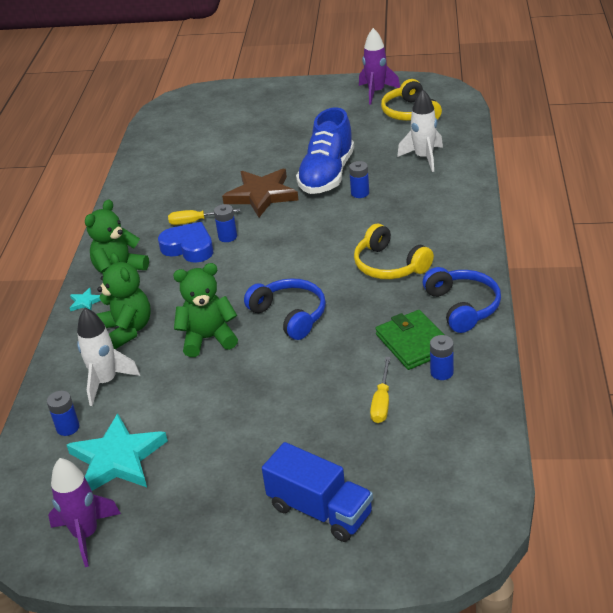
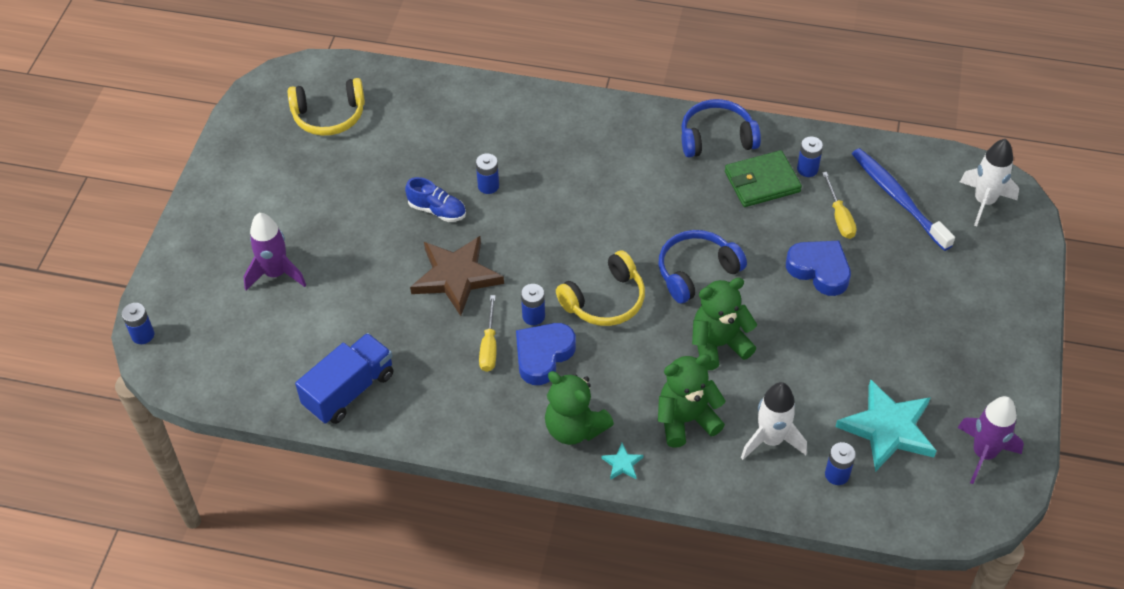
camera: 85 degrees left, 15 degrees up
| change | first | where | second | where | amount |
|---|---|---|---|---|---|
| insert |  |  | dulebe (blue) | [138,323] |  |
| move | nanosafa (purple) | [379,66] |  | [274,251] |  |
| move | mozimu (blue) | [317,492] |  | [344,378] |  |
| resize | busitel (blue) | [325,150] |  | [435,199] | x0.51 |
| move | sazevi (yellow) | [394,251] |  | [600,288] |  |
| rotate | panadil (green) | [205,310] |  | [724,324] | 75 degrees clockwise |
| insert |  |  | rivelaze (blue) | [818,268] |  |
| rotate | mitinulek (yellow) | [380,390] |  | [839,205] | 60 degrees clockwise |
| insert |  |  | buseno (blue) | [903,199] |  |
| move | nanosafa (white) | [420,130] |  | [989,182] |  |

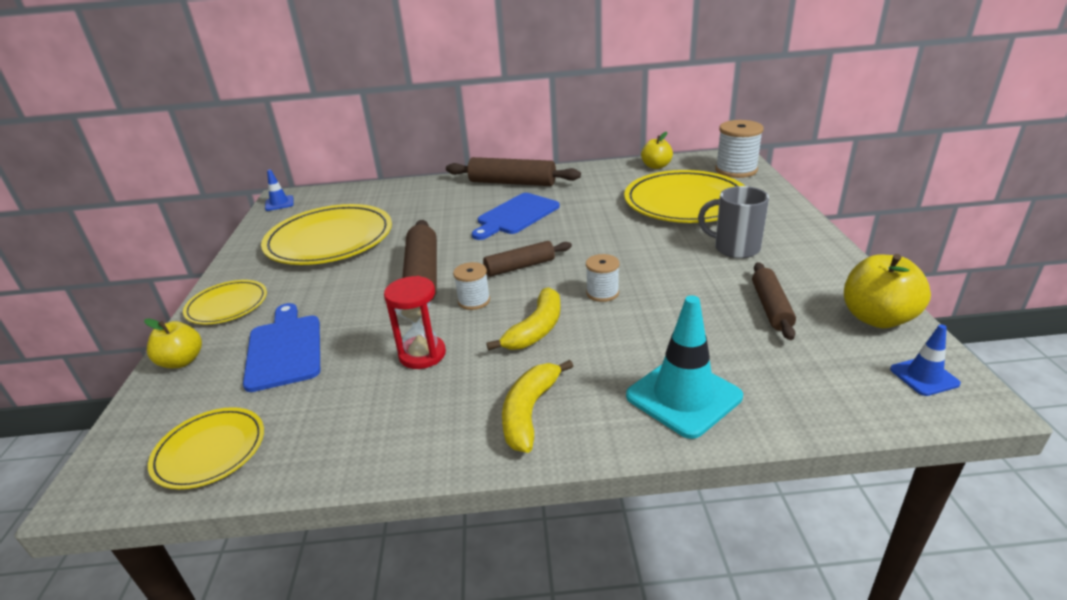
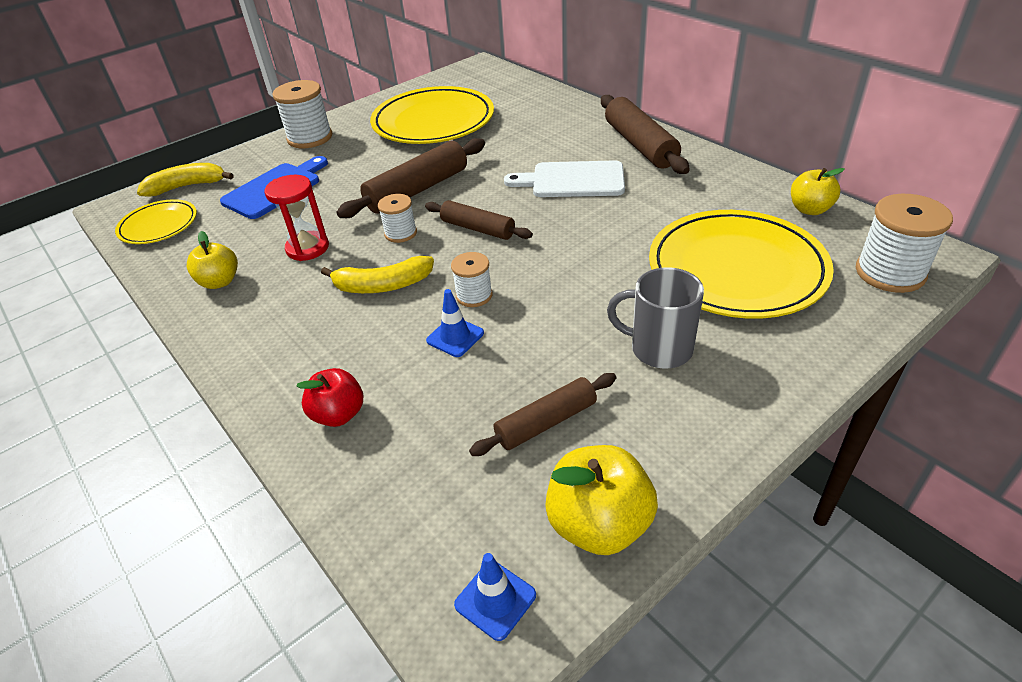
camera: 55 degrees right, 10 degrees up
| change | first | where | second | where | amount |
|---|---|---|---|---|---|
| move | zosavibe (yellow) | [537,406] |  | [185,180] |  |
| move | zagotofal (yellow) | [173,343] |  | [212,260] |  |
| replace | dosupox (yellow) | [225,302] | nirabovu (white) | [302,114] |  |
| replace | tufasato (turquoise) | [684,367] | zagotofal (red) | [329,397] |  |
| move | tufasato (blue) | [279,190] |  | [455,323] |  |
| recolor | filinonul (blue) | [516,216] | filinonul (white) | [564,178] |  |
| rotate | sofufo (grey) | [733,222] |  | [655,318] | 60 degrees counterclockwise |

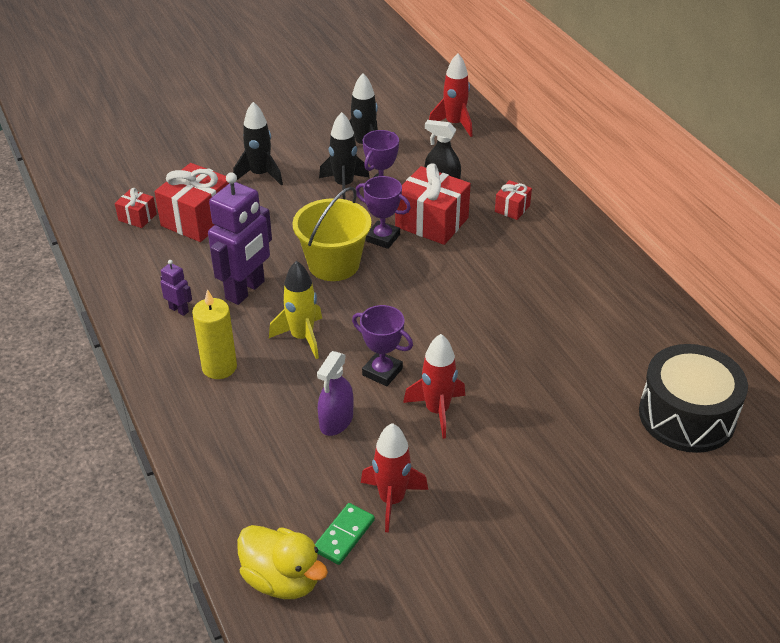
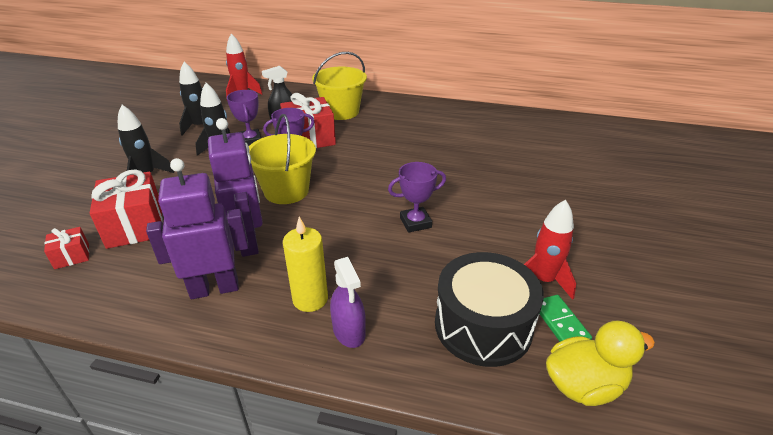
camera: 50 degrees left, 5 degrees down
| change | first | where | second | where | amount |
|---|---|---|---|---|---|
| resize | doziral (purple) | [176,288] |  | [197,228] | x2.23 |
| replace | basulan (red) | [513,200] | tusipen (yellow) | [339,86] |  |
| move | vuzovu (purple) | [335,393] |  | [348,302] |  |
| move | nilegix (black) | [693,398] |  | [489,309] |  |
| delete | nanosafa (yellow) | [295,310] |  |  |  |
| delete | nanosafa (red) | [434,386] |  |  |  |

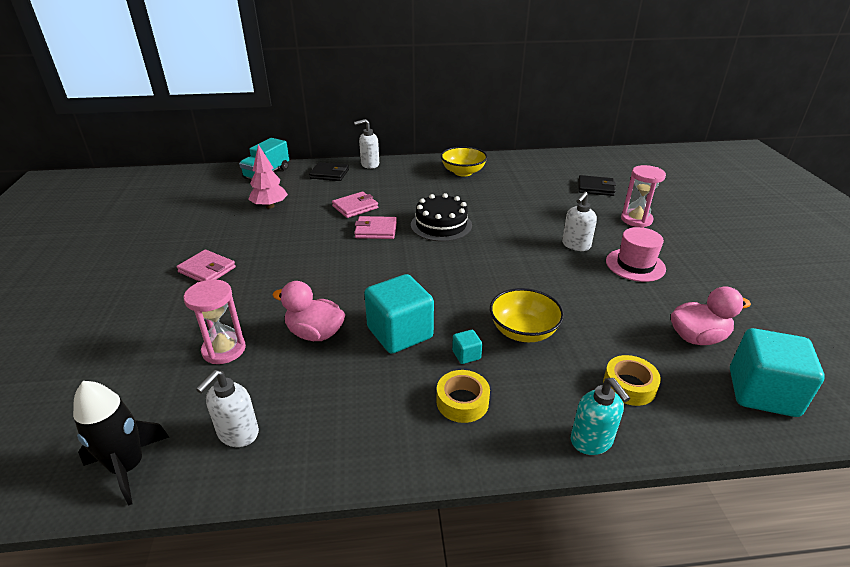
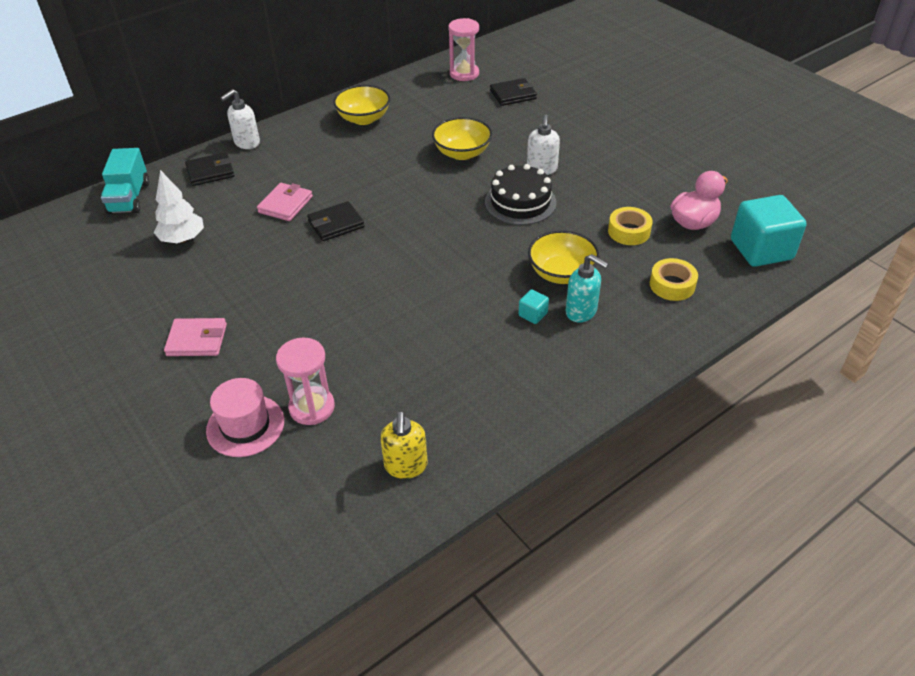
camera: 30 degrees left, 10 degrees up
| change | first | where | second | where | amount |
|---|---|---|---|---|---|
| recolor | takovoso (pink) | [268,176] | takovoso (white) | [179,206] |  |
| move | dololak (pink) | [636,254] |  | [245,417] |  |
| recolor | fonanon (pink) | [375,227] | fonanon (black) | [336,221] |  |
| recolor | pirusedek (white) | [227,408] | pirusedek (yellow) | [404,445] |  |
| insert |  |  | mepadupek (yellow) | [462,138] |  |
| move | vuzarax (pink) | [643,196] |  | [463,49] |  |
| move | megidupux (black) | [441,217] |  | [521,194] |  |
| move | pirusedek (turquoise) | [600,416] |  | [587,288] |  |
| move | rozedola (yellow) | [463,396] |  | [630,226] |  |
| delete | nanosafa (black) | [121,443] |  |  |  |
| delete | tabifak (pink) | [309,311] |  |  |  |
| delete | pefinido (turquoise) | [399,314] |  |  |  |

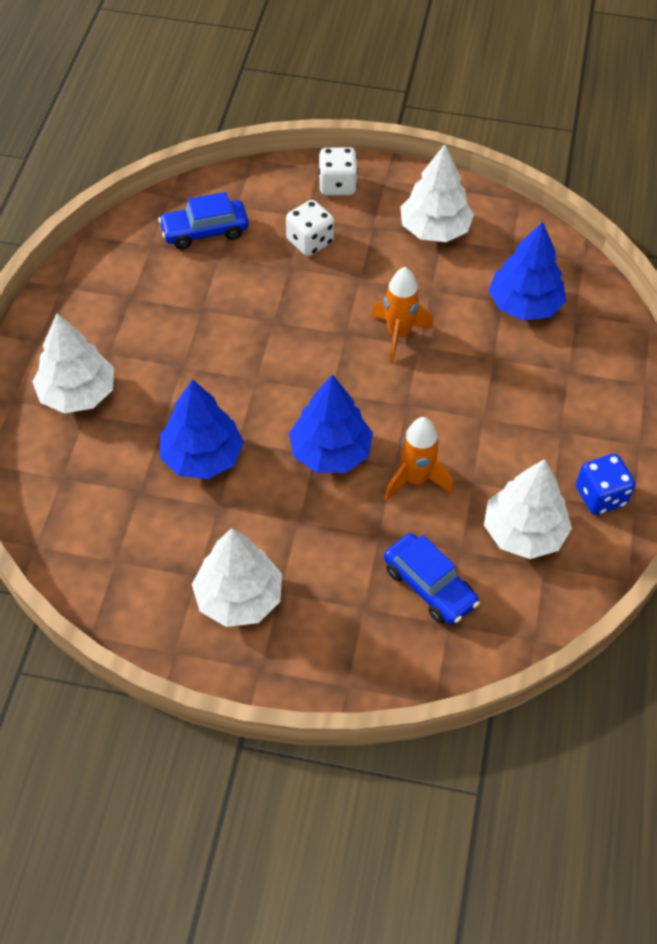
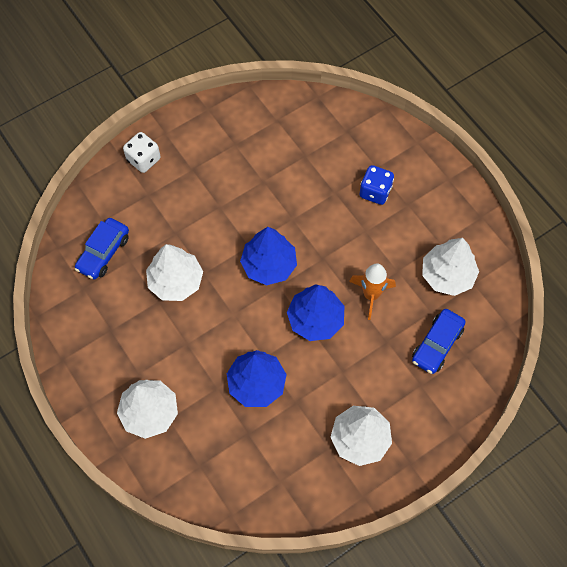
camera: 45 degrees left, 10 degrees up
| change | first | where | second | where | amount |
|---|---|---|---|---|---|
| move | takovoso (white) | [437,193] |  | [174,272] |  |
| move | takovoso (blue) | [527,271] |  | [268,256] |  |
| move | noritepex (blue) | [605,484] |  | [377,185] |  |
| rotate | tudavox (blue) | [432,579] |  | [439,341] | 120 degrees clockwise |
| delete | noritepex (white) | [310,228] |  |  |  |
| delete | nanosafa (orange) | [402,315] |  |  |  |

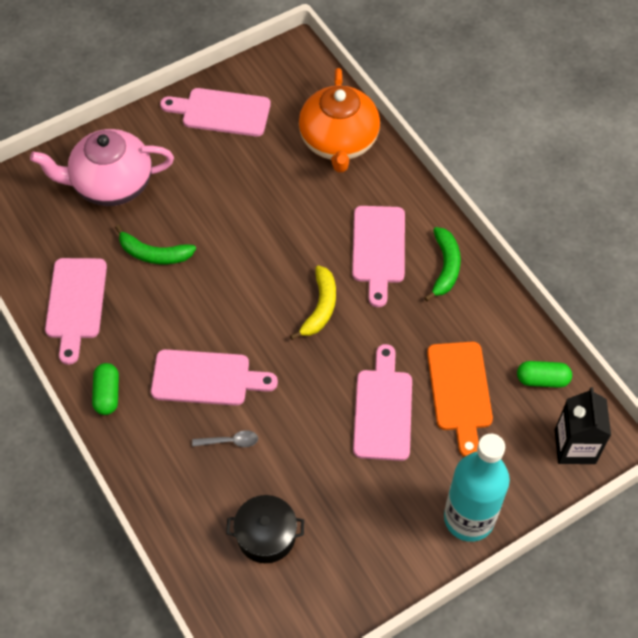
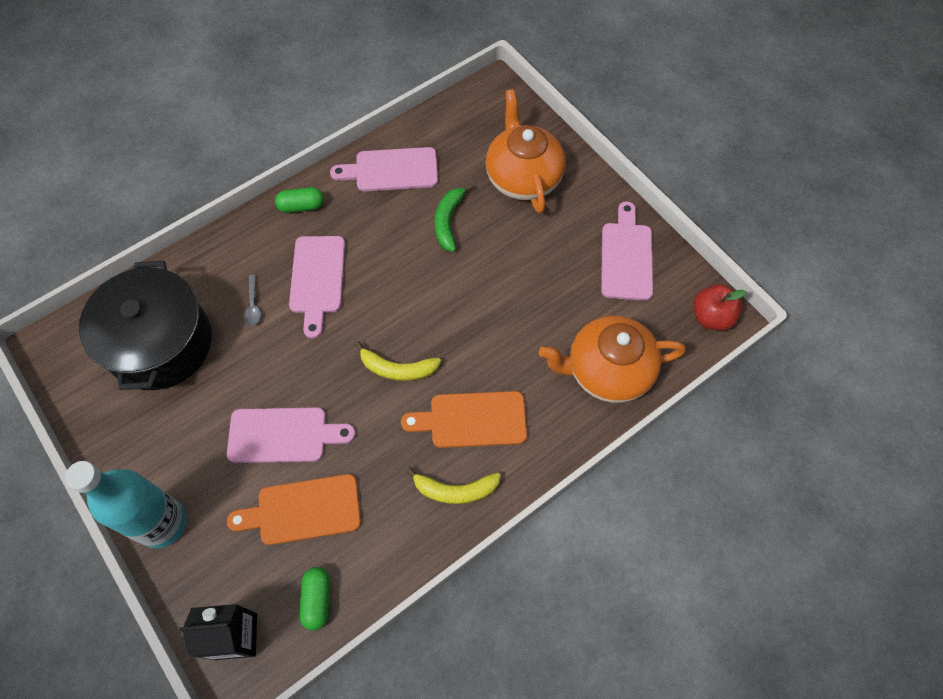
camera: 85 degrees right, 5 degrees up
| change | first | where | second | where | amount |
|---|---|---|---|---|---|
| resize | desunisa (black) | [265,529] |  | [145,325] | x1.99 |
| recolor | filinonul (pink) | [378,256] | filinonul (orange) | [464,419] |  |
| recolor | zosavibe (green) | [442,264] | zosavibe (yellow) | [453,485] |  |
| recolor | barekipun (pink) | [102,167] | barekipun (orange) | [526,151] |  |
| insert |  |  | zagotofal (red) | [720,307] |  |

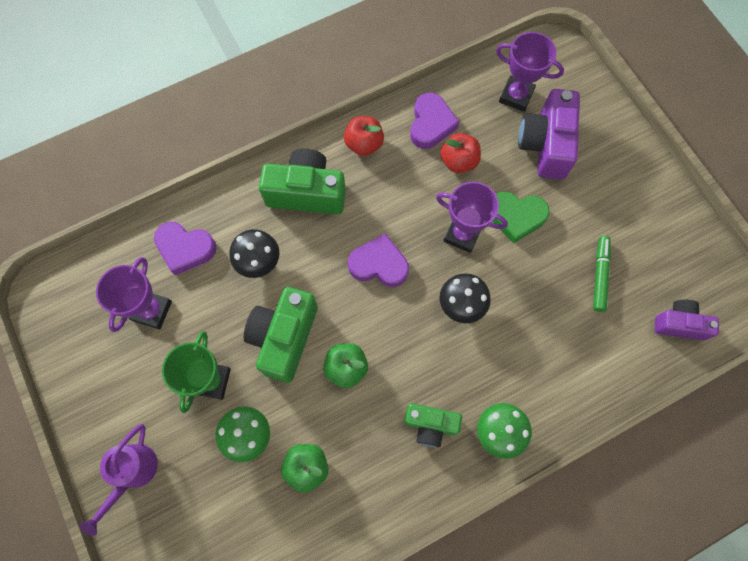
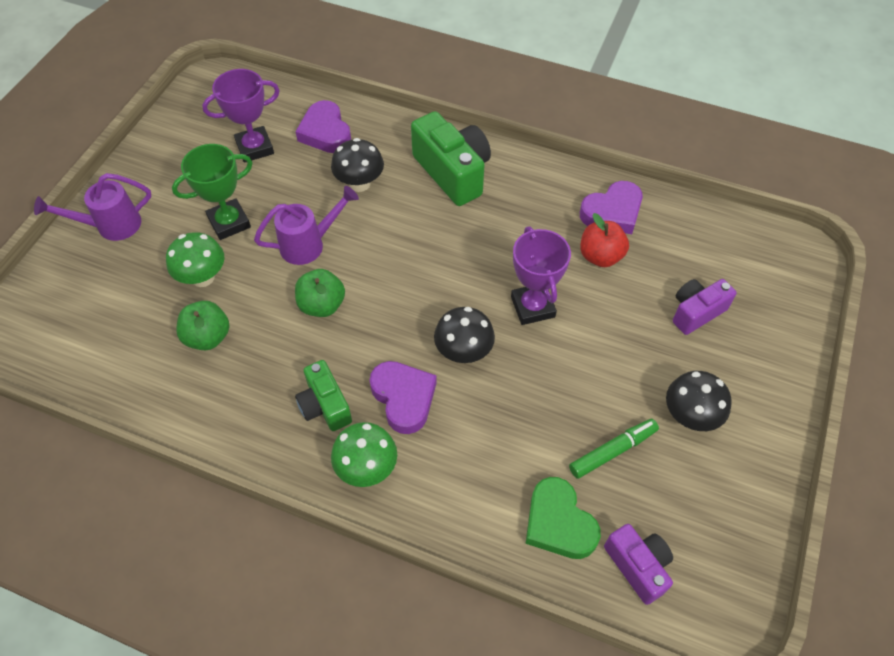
camera: 50 degrees right, 15 degrees down
| change | first | where | second | where | amount |
|---|---|---|---|---|---|
| replace | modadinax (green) | [281,335] | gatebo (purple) | [306,225] |  |
| move | rivelaze (purple) | [378,260] |  | [403,397] |  |
| move | rivelaze (green) | [521,217] |  | [563,518] |  |
| insert |  |  | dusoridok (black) | [699,401] |  |
| resize | modadinax (purple) | [549,134] |  | [705,307] | x0.61 |
| delete | zagotofal (red) | [364,136] |  |  |  |
| delete | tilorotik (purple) | [530,72] |  |  |  |

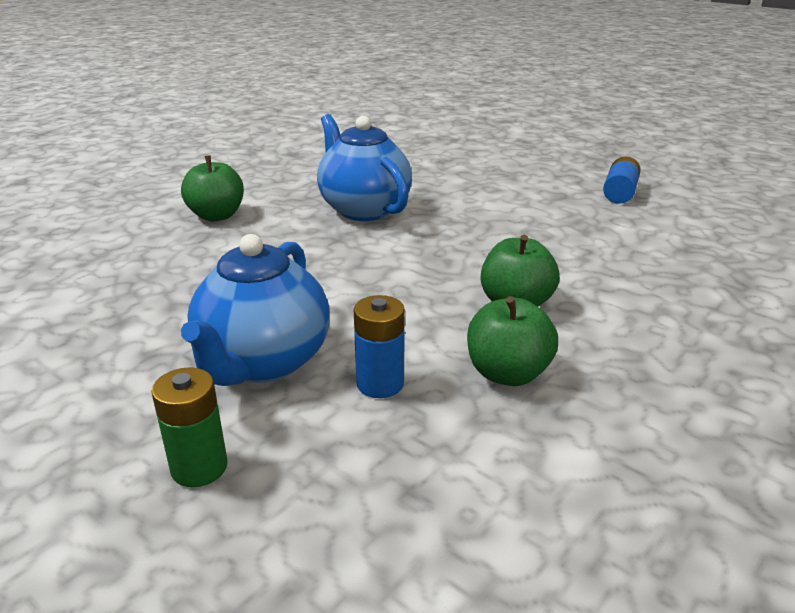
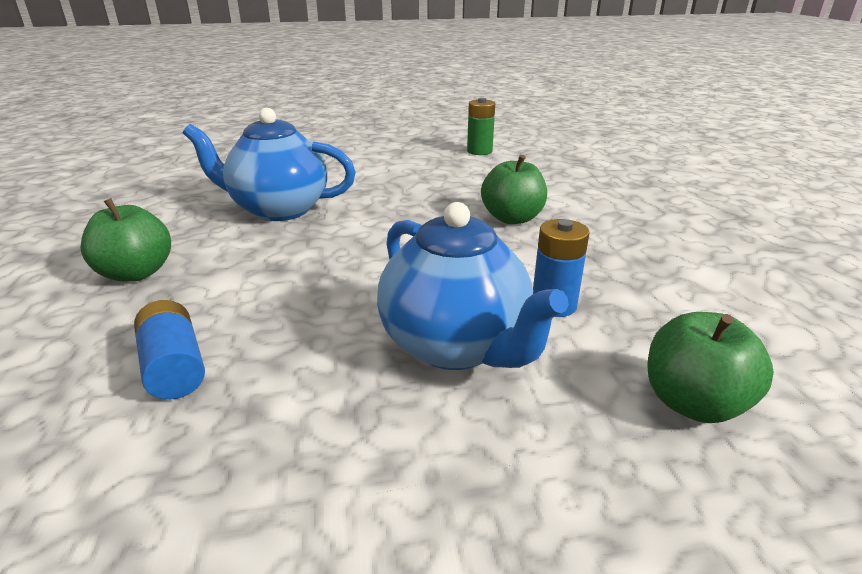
camera: 50 degrees left, 0 degrees up
| change | first | where | second | where | amount |
|---|---|---|---|---|---|
| move | dulebe (blue) | [622,180] |  | [169,350] |  |
| move | dulebe (green) | [189,427] |  | [481,126] |  |
| move | zagotofal (green) | [512,341] |  | [710,367] |  |

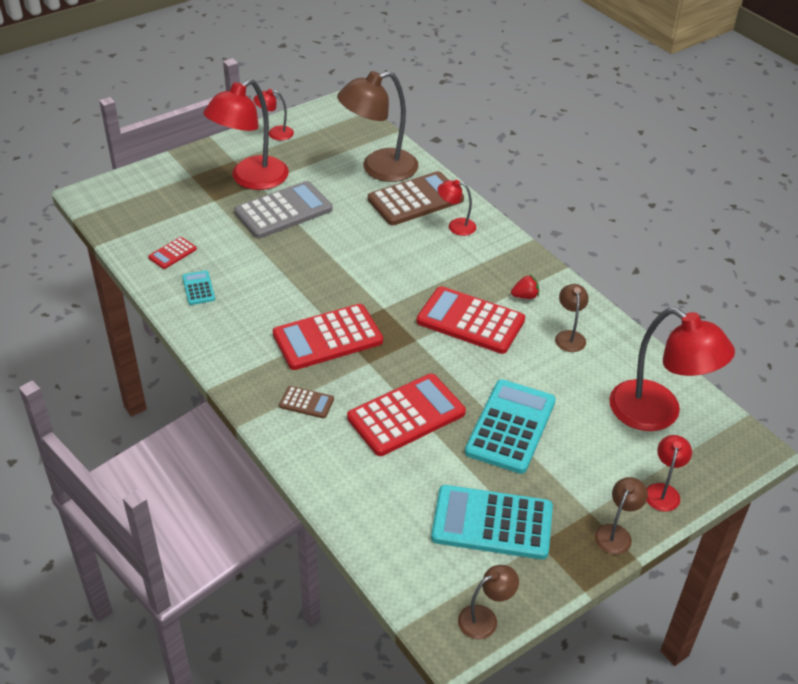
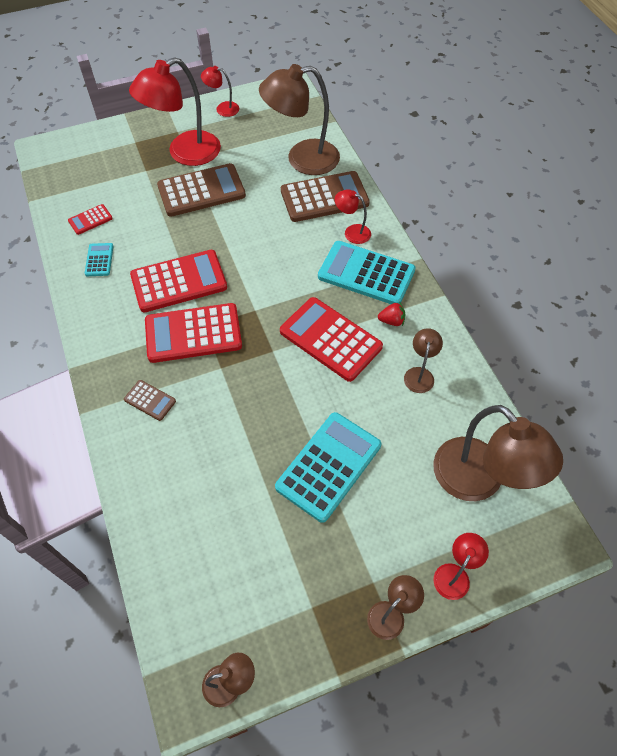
camera: 15 degrees right, 15 degrees up
| change | first | where | second | where | amount |
|---|---|---|---|---|---|
| move | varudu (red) | [406,415] |  | [178,281] |  |
| recolor | varudu (grey) | [283,210] | varudu (brown) | [201,190] |  |
| move | varudu (turquoise) | [492,522] |  | [367,272] |  |
| recolor | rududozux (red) | [672,369] | rududozux (brown) | [498,453] |  |

